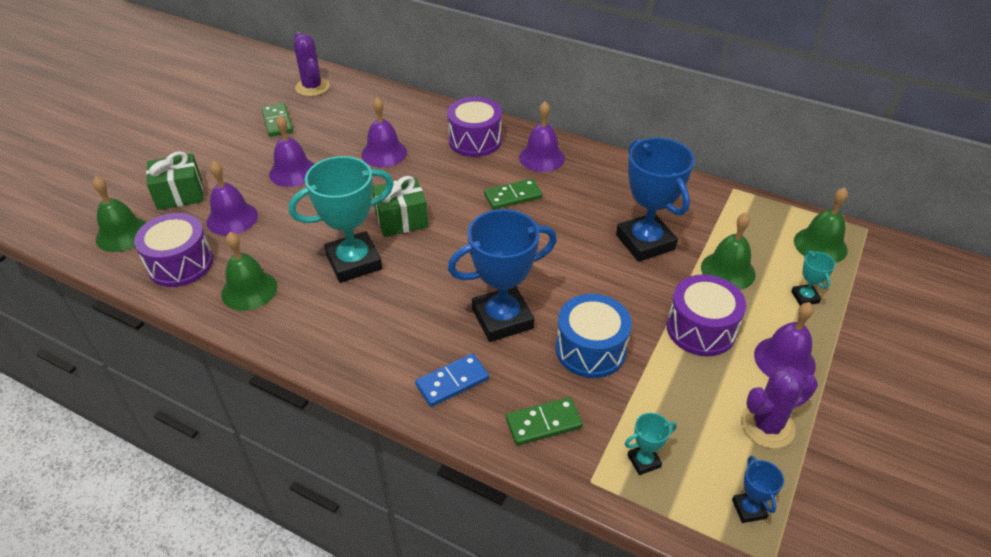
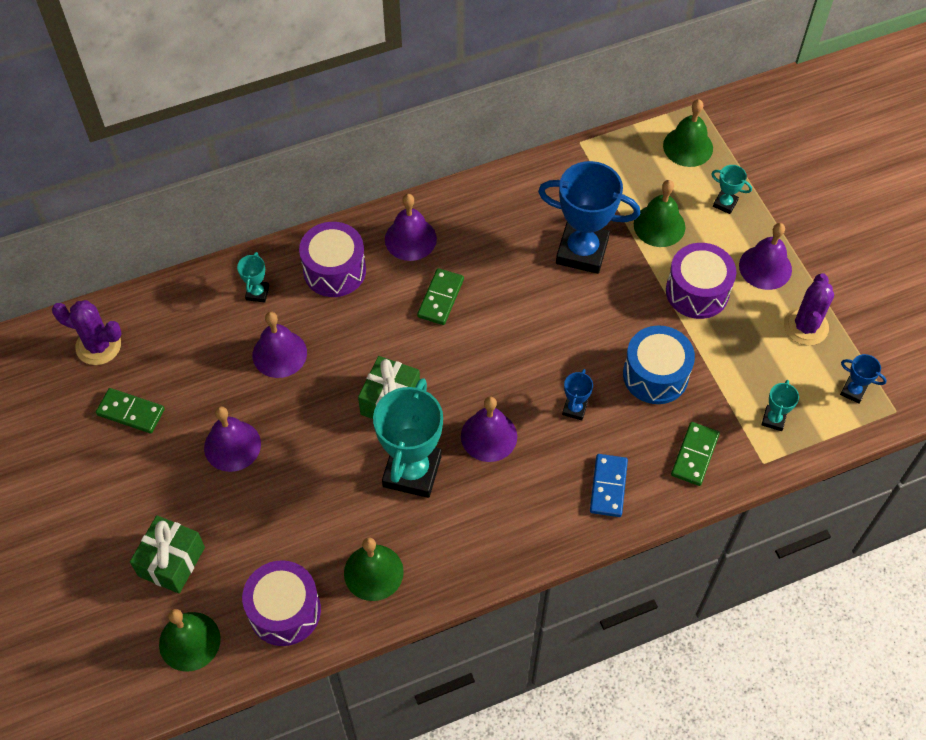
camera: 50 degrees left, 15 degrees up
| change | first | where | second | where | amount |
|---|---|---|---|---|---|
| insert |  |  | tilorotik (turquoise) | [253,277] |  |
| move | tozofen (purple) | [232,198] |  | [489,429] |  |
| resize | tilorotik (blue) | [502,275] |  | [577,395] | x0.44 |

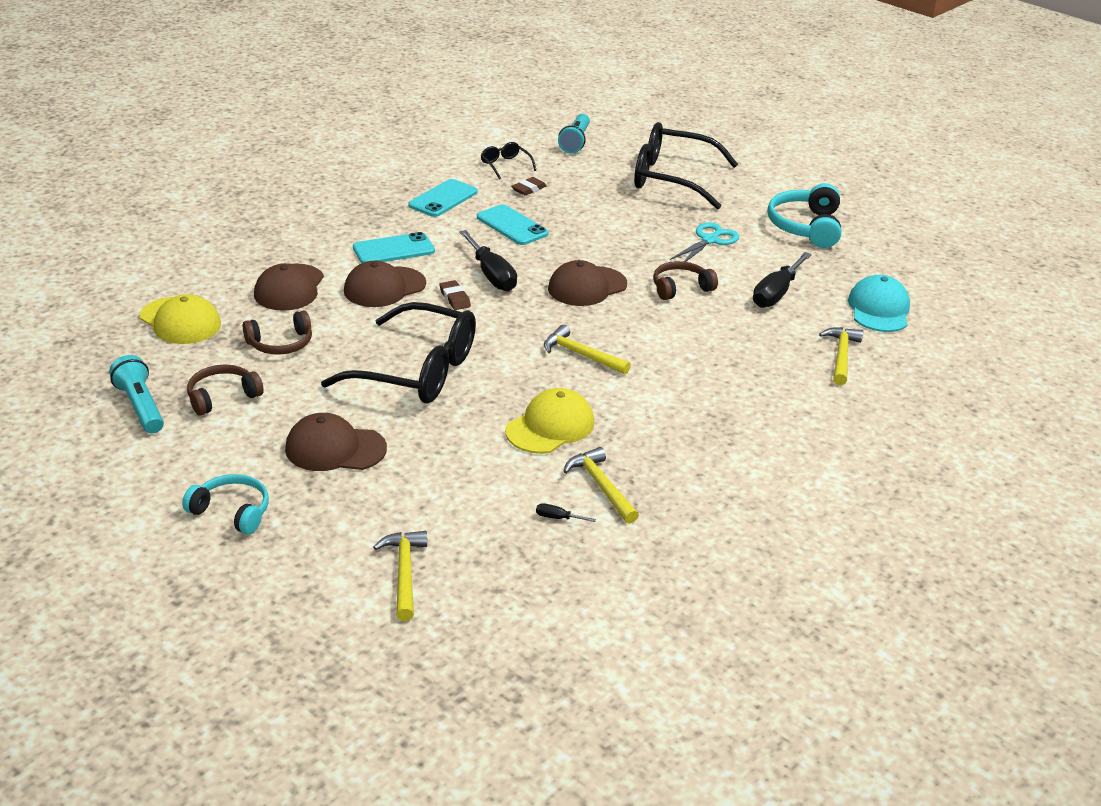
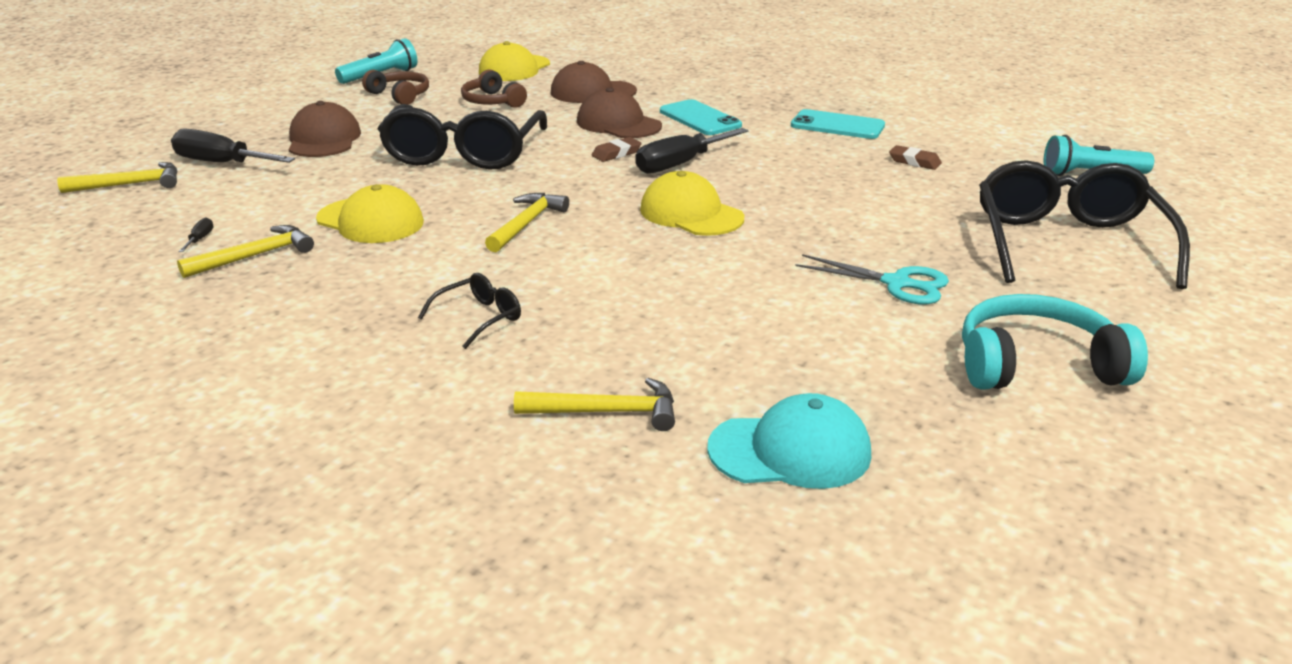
camera: 80 degrees right, 5 degrees down
| change | first | where | second | where | amount |
|---|---|---|---|---|---|
| move | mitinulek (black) | [782,280] |  | [233,146] |  |
| move | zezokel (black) | [508,160] |  | [469,311] |  |
| recolor | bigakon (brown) | [587,283] | bigakon (yellow) | [692,203] |  |
| delete | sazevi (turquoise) | [225,504] |  |  |  |
| delete | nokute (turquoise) | [513,224] |  |  |  |
| delete | sazevi (brown) | [685,280] |  |  |  |

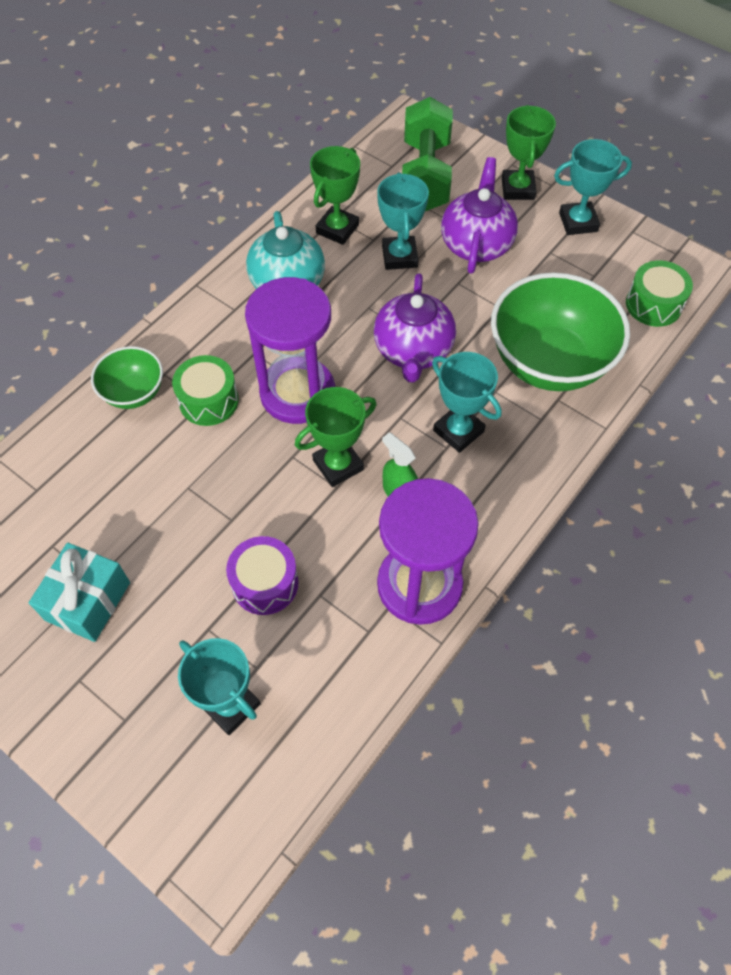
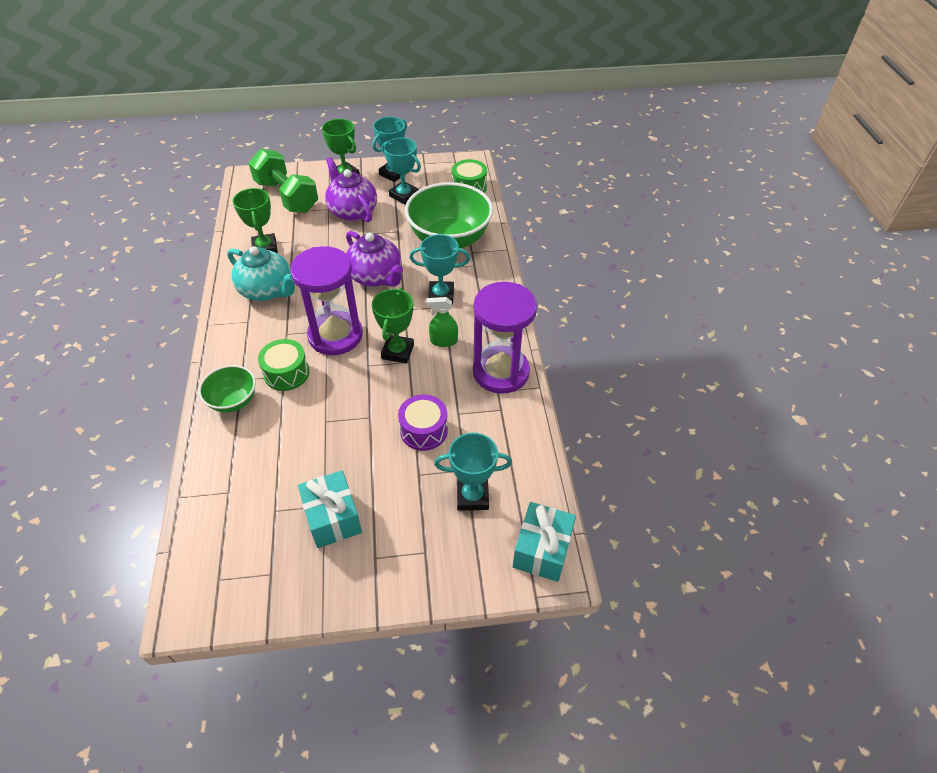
camera: 45 degrees left, 10 degrees down
| change | first | where | second | where | amount |
|---|---|---|---|---|---|
| move | tilorotik (turquoise) | [403,221] |  | [401,171] |  |
| insert |  |  | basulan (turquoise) | [544,542] |  |

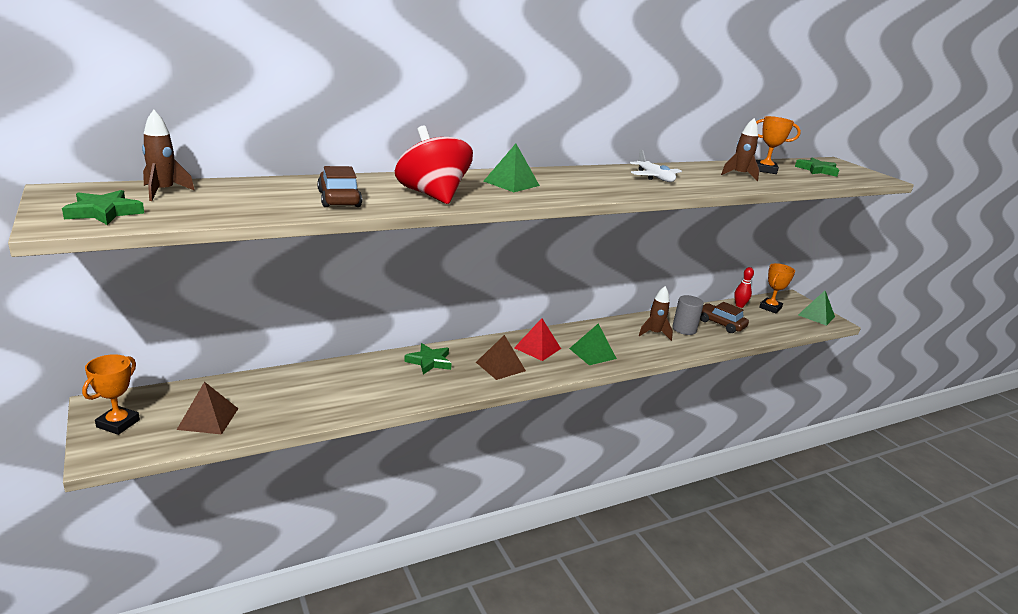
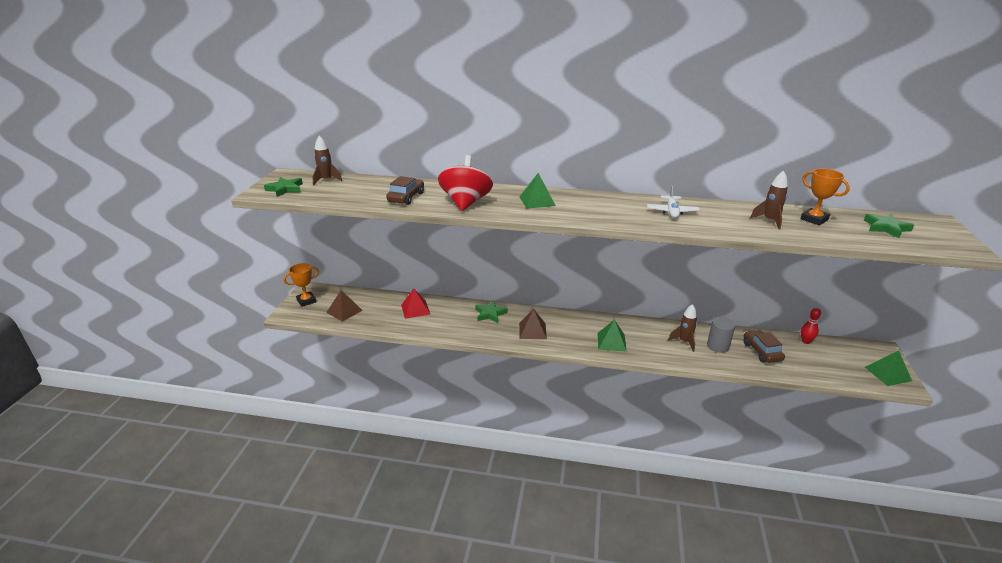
camera: 40 degrees right, 5 degrees up
| change | first | where | second | where | amount |
|---|---|---|---|---|---|
| move | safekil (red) | [537,339] |  | [416,303] |  |
| delete | tilorotik (orange) | [777,288] |  |  |  |

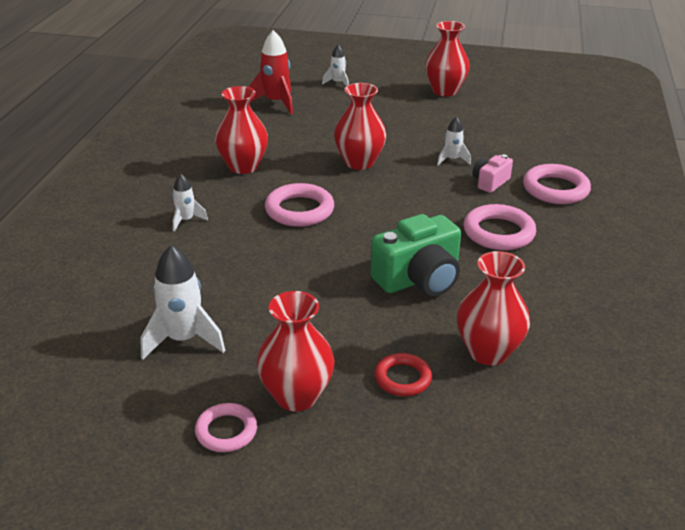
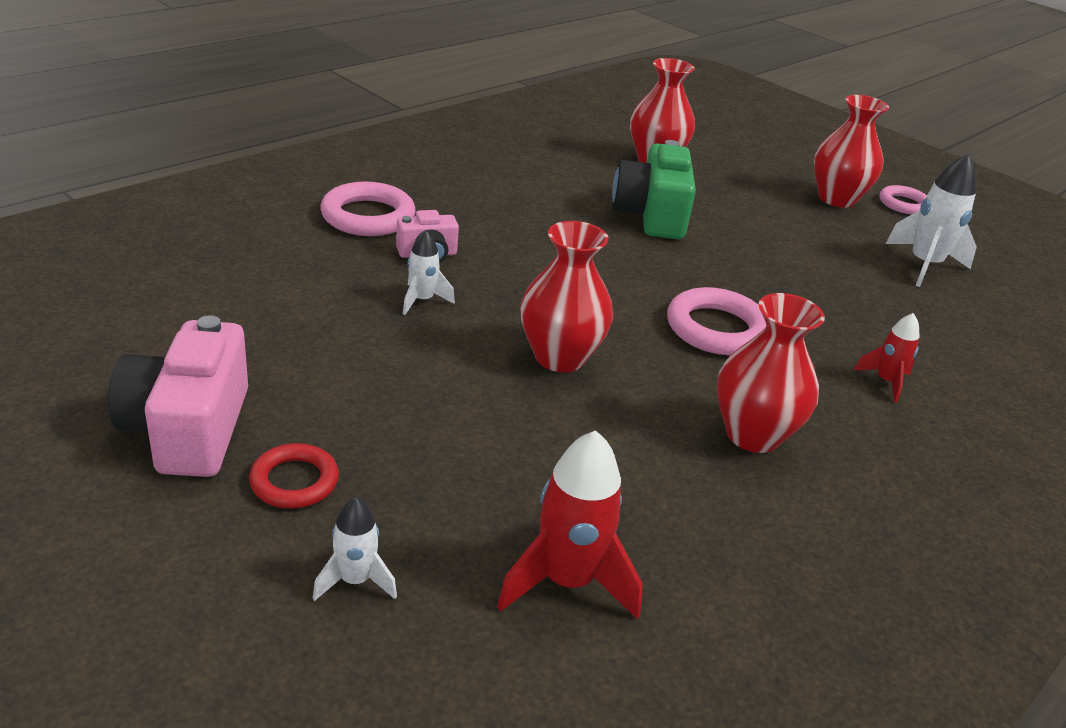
camera: 150 degrees left, 0 degrees up
| change | first | where | second | where | amount |
|---|---|---|---|---|---|
| replace | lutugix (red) | [447,58] | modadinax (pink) | [178,396] |  |
| move | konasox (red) | [403,374] |  | [294,476] |  |
| rotate | modadinax (green) | [415,255] |  | [654,189] | 90 degrees counterclockwise |
| recolor | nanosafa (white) | [190,203] | nanosafa (red) | [886,358] |  |
| delete | konasox (pink) | [500,227] |  |  |  |

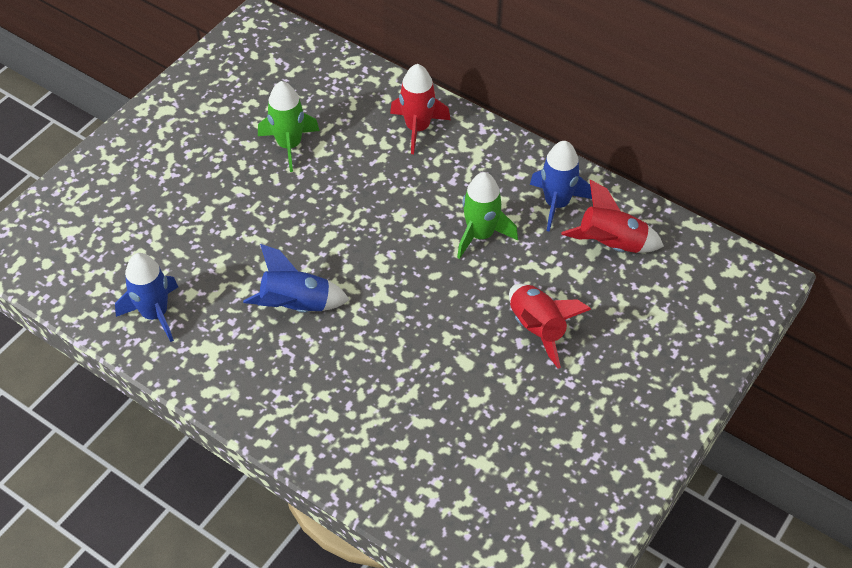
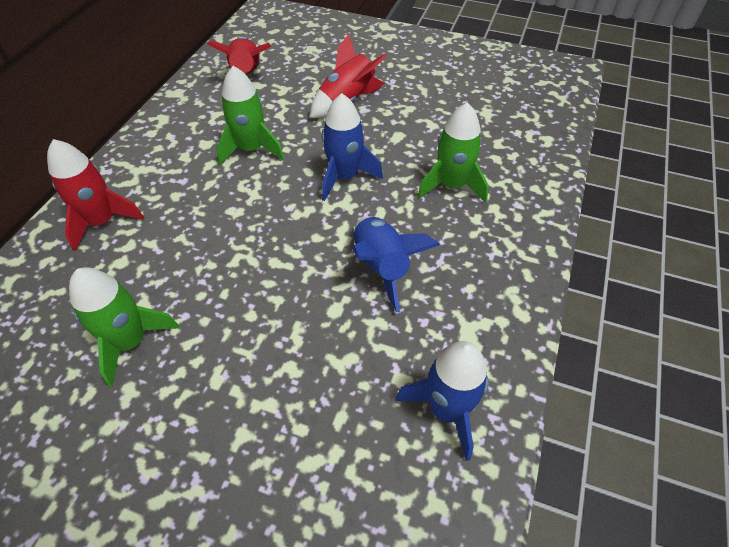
camera: 105 degrees left, 0 degrees up
| change | first | where | second | where | amount |
|---|---|---|---|---|---|
| move | nanosafa (blue) | [561,186] |  | [352,147] |  |
| insert |  |  | nanosafa (green) | [453,152] |  |

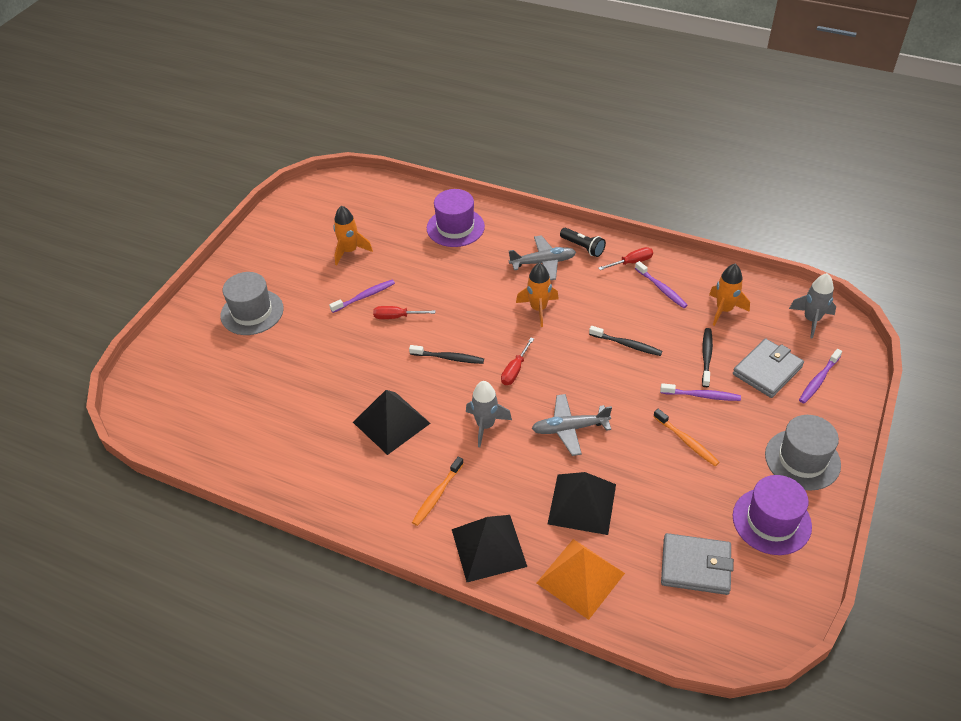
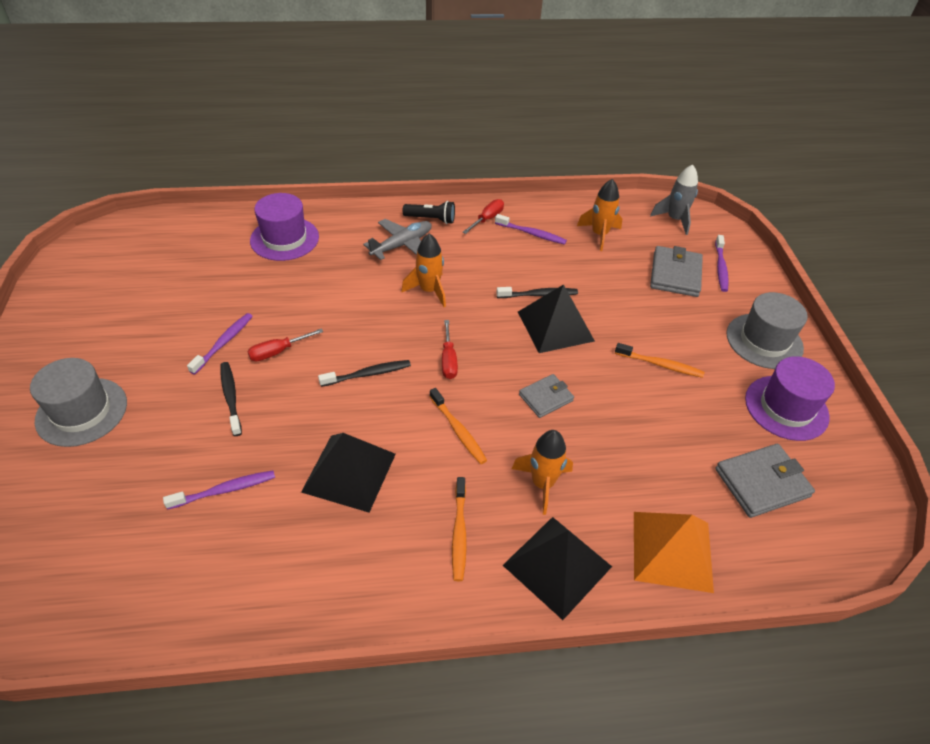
camera: 35 degrees left, 0 degrees up
| change | first | where | second | where | amount |
|---|---|---|---|---|---|
| move | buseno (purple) | [700,392] |  | [219,490] |  |
| move | buseno (black) | [707,357] |  | [231,399] |  |
| replace | nanosafa (grey) | [489,414] | buseno (orange) | [458,426] |  |
| move | nanosafa (orange) | [353,235] |  | [542,472] |  |
| move | safekil (black) | [582,503] |  | [556,318] |  |
| replace | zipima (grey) | [572,425] | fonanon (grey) | [546,396] |  |

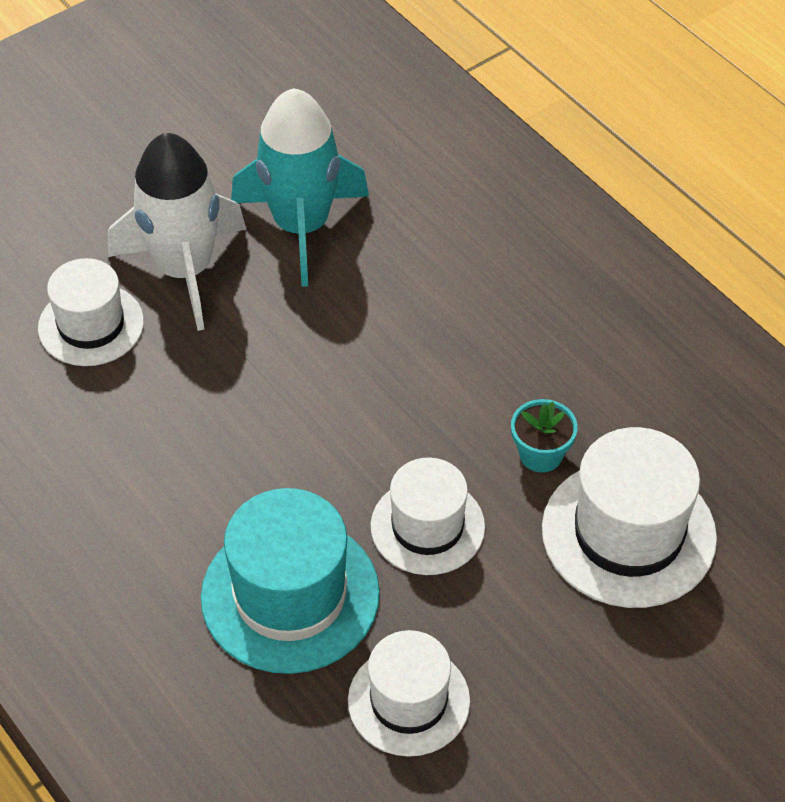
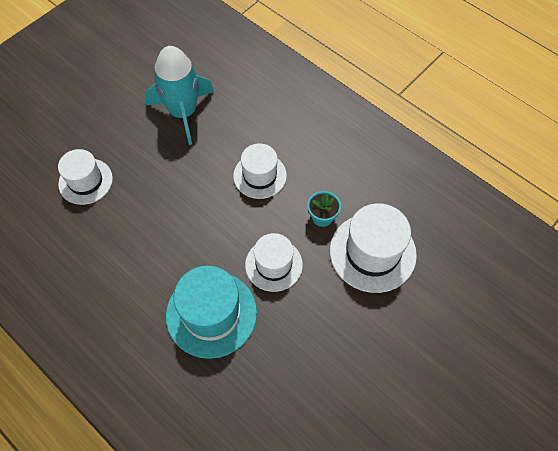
camera: 10 degrees left, 10 degrees up
| change | first | where | second | where | amount |
|---|---|---|---|---|---|
| move | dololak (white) | [409,693] |  | [260,171] |  |
| delete | nanosafa (white) | [177,232] |  |  |  |

